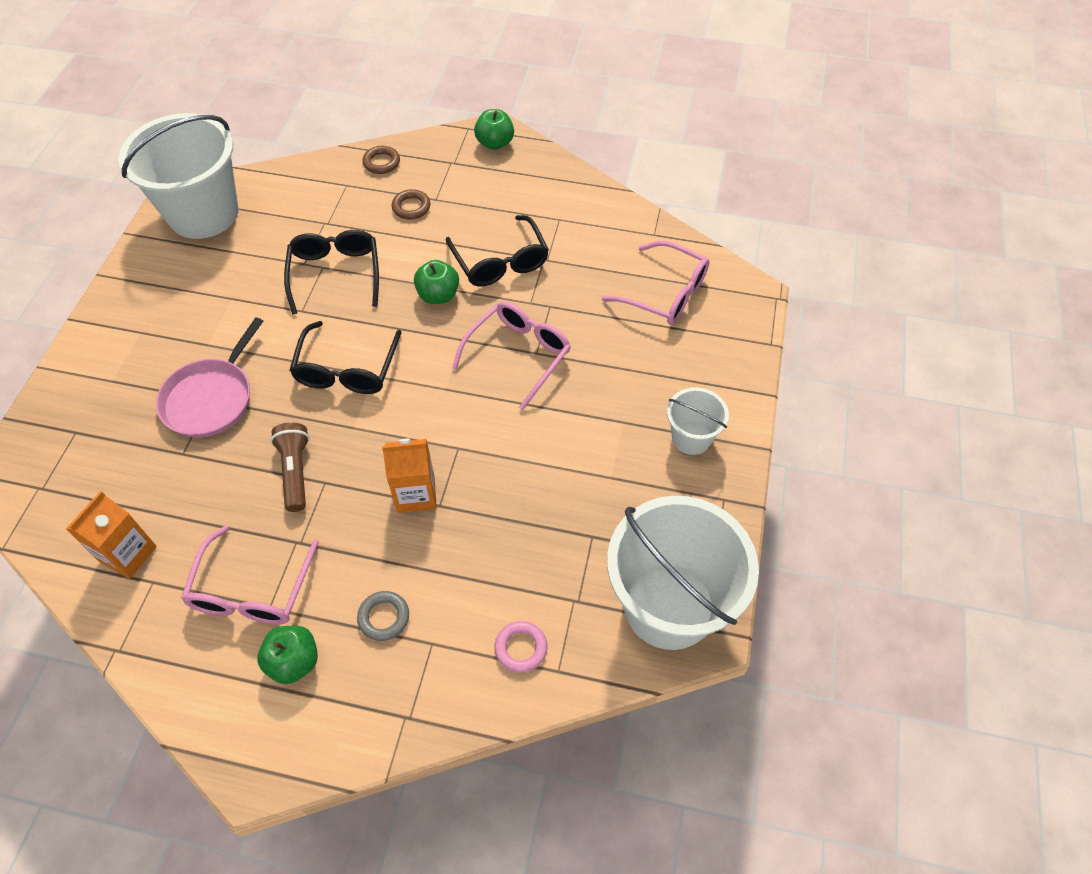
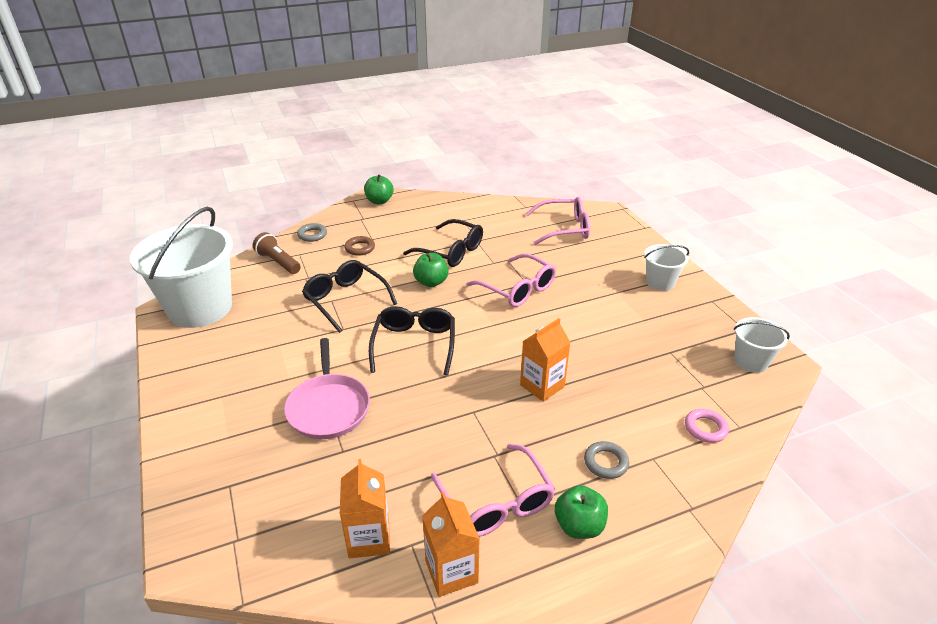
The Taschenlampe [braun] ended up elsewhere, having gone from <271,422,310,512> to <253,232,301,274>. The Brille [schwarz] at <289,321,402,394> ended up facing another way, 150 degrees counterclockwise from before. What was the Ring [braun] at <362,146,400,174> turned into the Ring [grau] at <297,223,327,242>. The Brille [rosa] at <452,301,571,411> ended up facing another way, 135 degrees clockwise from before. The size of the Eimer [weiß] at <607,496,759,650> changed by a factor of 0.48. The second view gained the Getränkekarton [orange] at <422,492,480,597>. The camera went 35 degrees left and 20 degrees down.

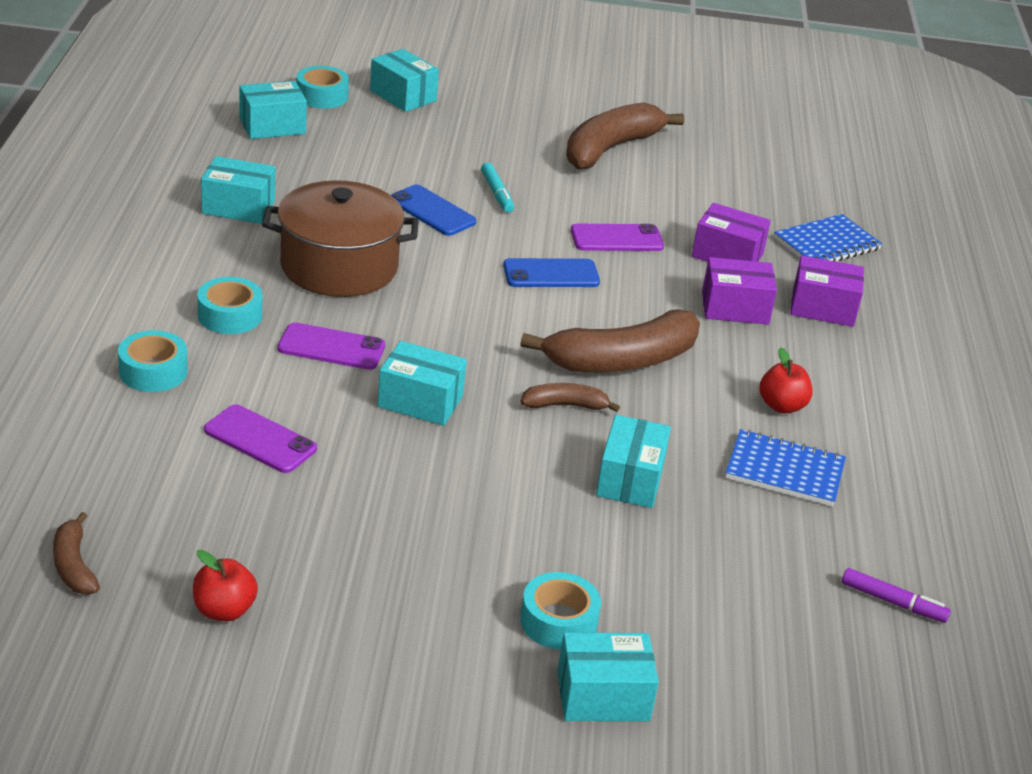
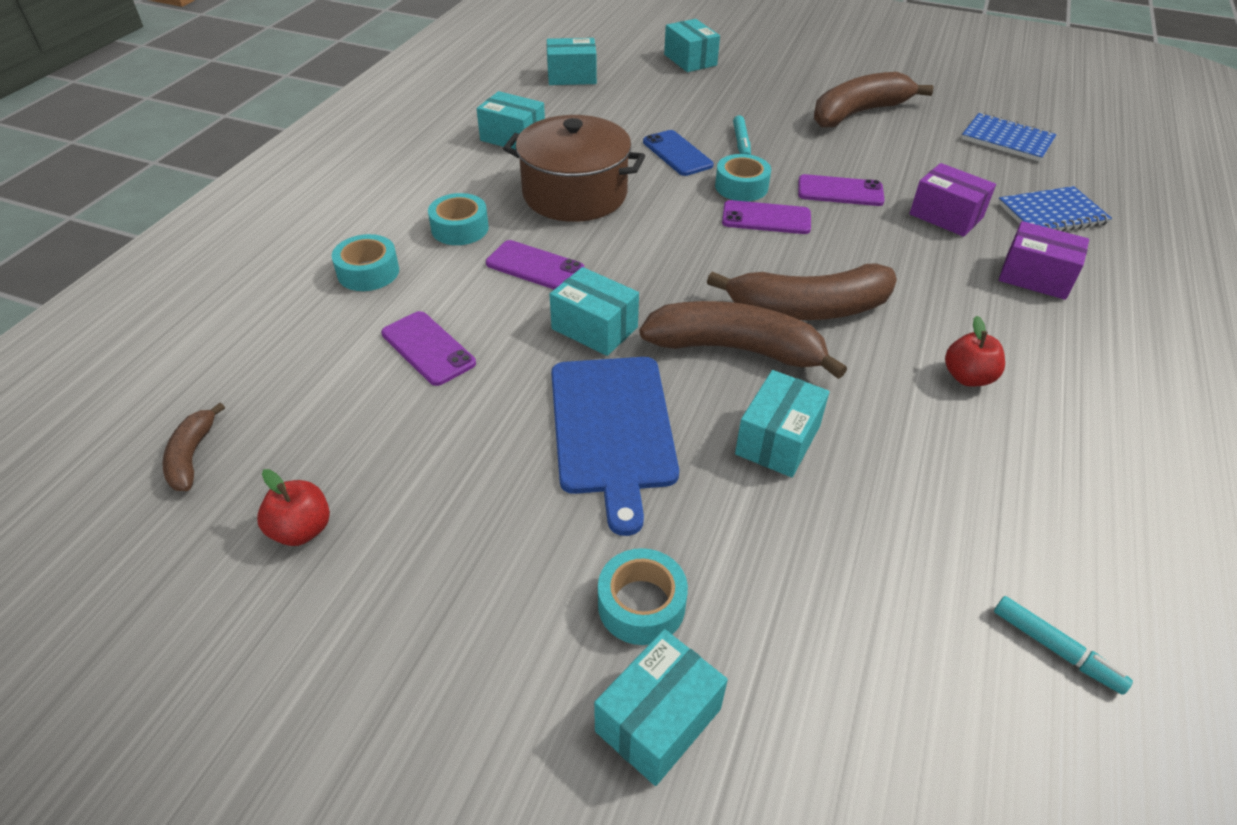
The Klebeband [türkis] ended up elsewhere, having gone from <297,66,349,109> to <715,154,771,201>. What was the Handy [blau] at <503,258,600,287> turned into the Handy [lila] at <722,200,811,234>. The size of the Banane [braun] at <520,383,620,412> changed by a factor of 2.02. The Schachtel [türkis] at <557,632,659,721> ended up facing another way, 60 degrees counterclockwise from before. The second view lost the Schachtel [lila] at <702,257,777,324>. The Notizbuch [blau] ended up elsewhere, having gone from <725,429,846,506> to <961,113,1057,162>. What was the Filzstift [lila] at <842,568,951,623> turned into the Filzstift [türkis] at <994,596,1133,695>. The second view gained the Schneidebrett [blau] at <551,357,679,536>. The camera went 20 degrees right and 10 degrees up.

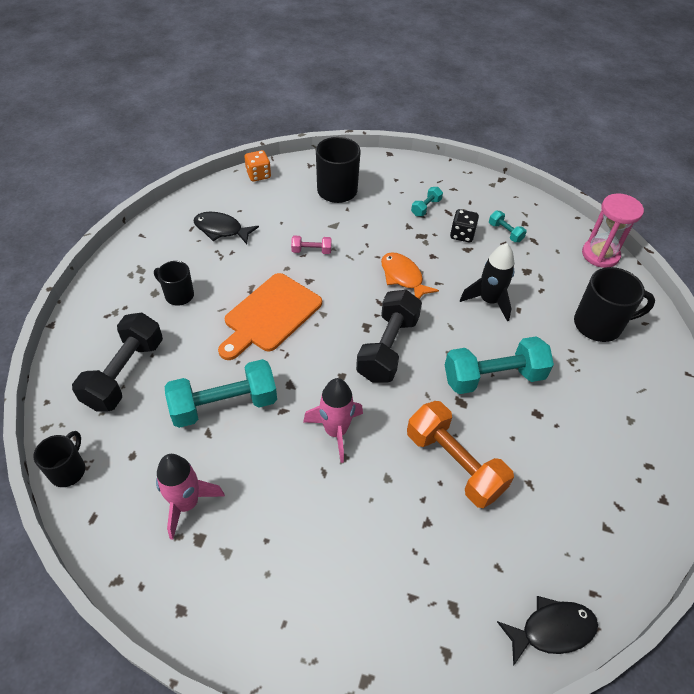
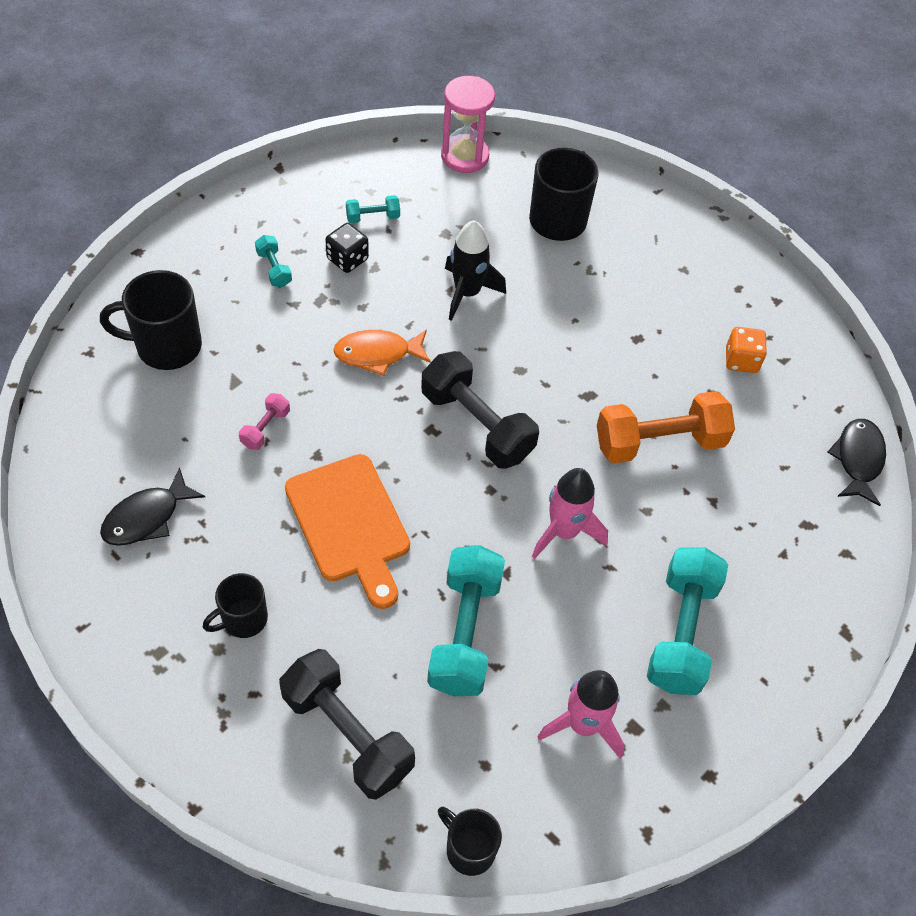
The Spielwürfel [orange] ended up elsewhere, having gone from <245,150,271,182> to <726,327,767,373>. The Hantel [türkis] ended up elsewhere, having gone from <445,336,554,394> to <647,547,728,695>. The camera went 65 degrees left and 5 degrees up.

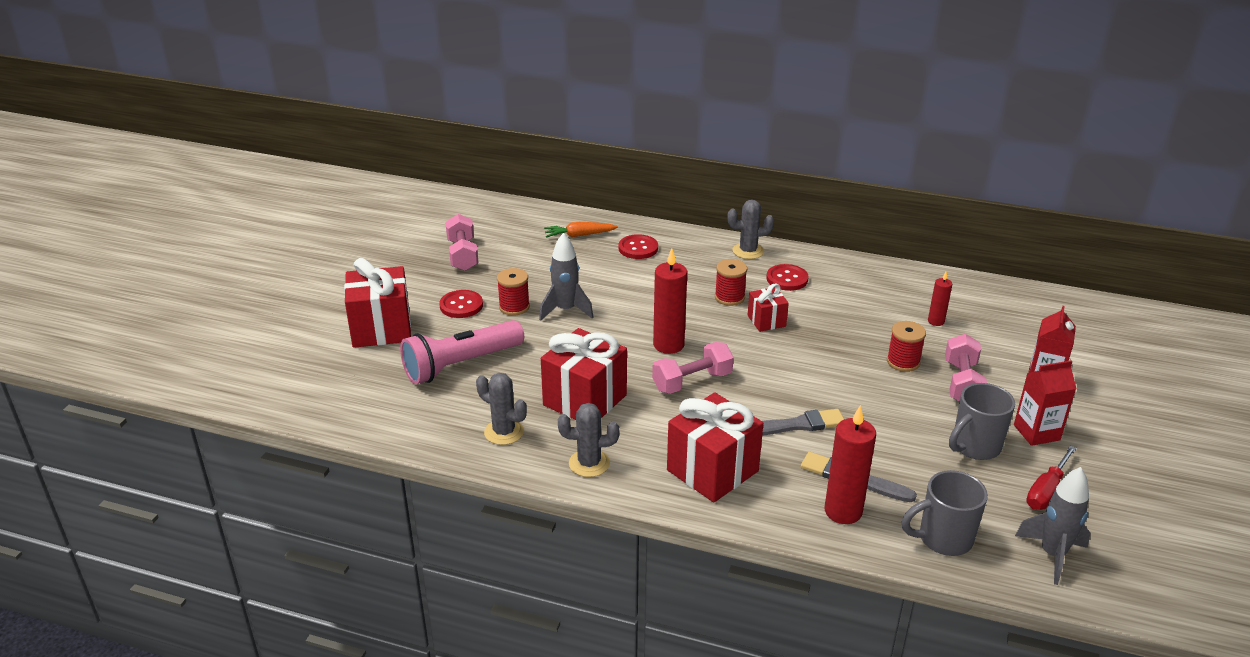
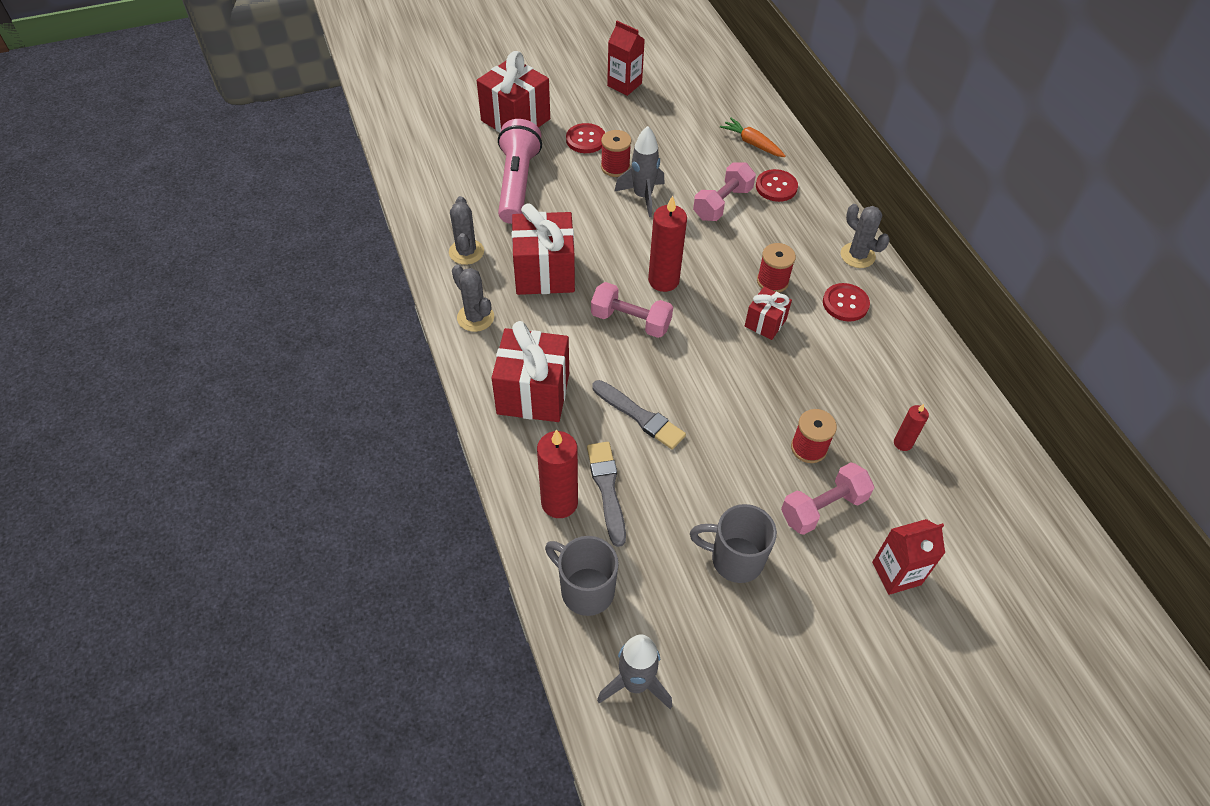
The Taschenlampe [rosa] at <400,320,524,384> ended up facing another way, 75 degrees clockwise from before. The Hantel [rosa] ended up elsewhere, having gone from <445,214,479,271> to <693,162,756,221>. The Getränkekarton [rot] ended up elsewhere, having gone from <1014,360,1076,446> to <607,21,645,96>. The second view lost the Schraubenzieher [rot] at <1026,445,1077,510>. The camera went 50 degrees right and 20 degrees up.

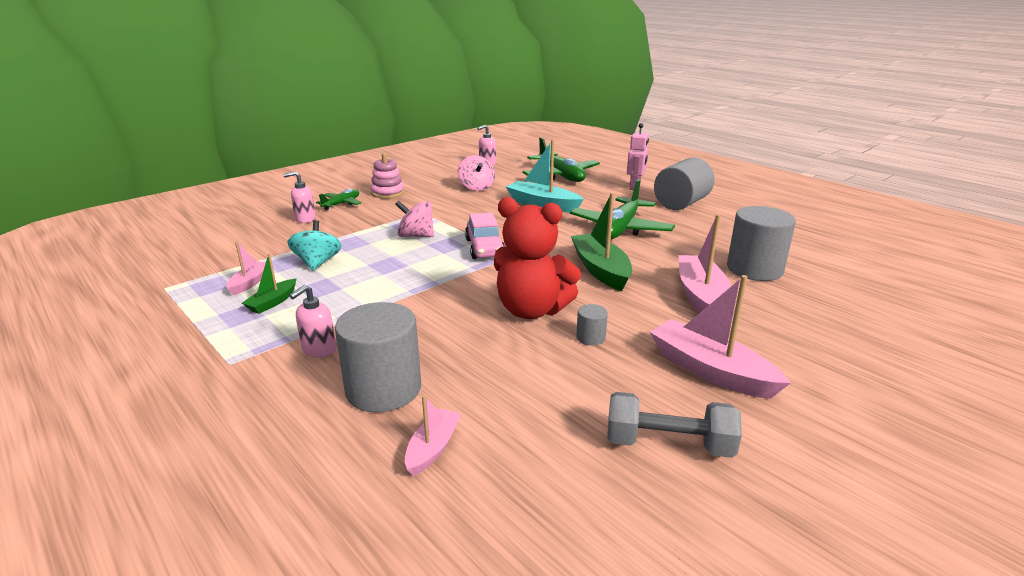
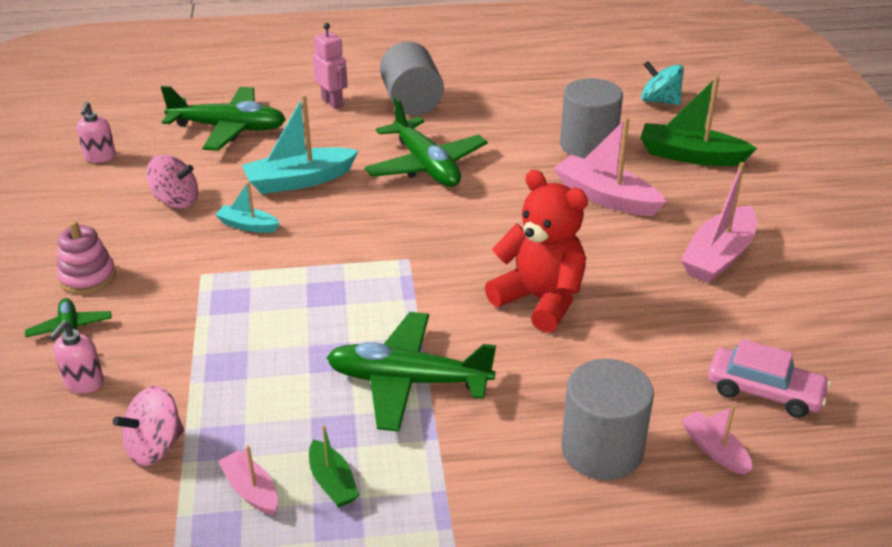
The Kreisel [türkis] ended up elsewhere, having gone from <287,220,341,271> to <641,61,684,105>. The second view lost the Seifenspender [rosa] at <289,285,336,358>. The Kreisel [rosa] ended up elsewhere, having gone from <395,201,434,237> to <113,386,184,466>. The Auto [rosa] ended up elsewhere, having gone from <465,212,505,259> to <708,339,831,418>. The Teddybär [rot] at <494,197,581,319> ended up facing another way, 105 degrees counterclockwise from before. The Boot [grün] ended up elsewhere, having gone from <571,193,632,291> to <640,76,757,166>. The second view lost the Vollzylinder [grau] at <576,304,608,345>. The second view lost the Hantel [grau] at <607,392,742,458>. The Boot [rosa] at <650,275,790,399> ended up facing another way, 45 degrees counterclockwise from before. The second view gained the Boot [türkis] at <215,181,280,233>. The second view gained the Flugzeug [grün] at <326,312,496,432>. The camera went 55 degrees left and 10 degrees up.

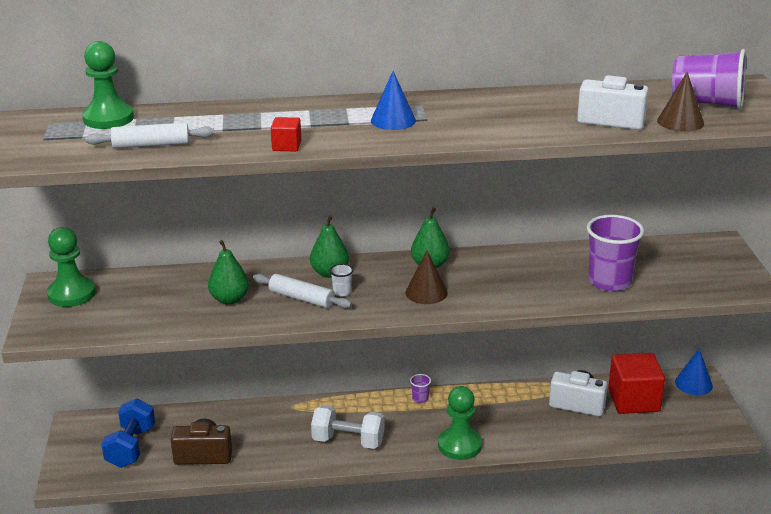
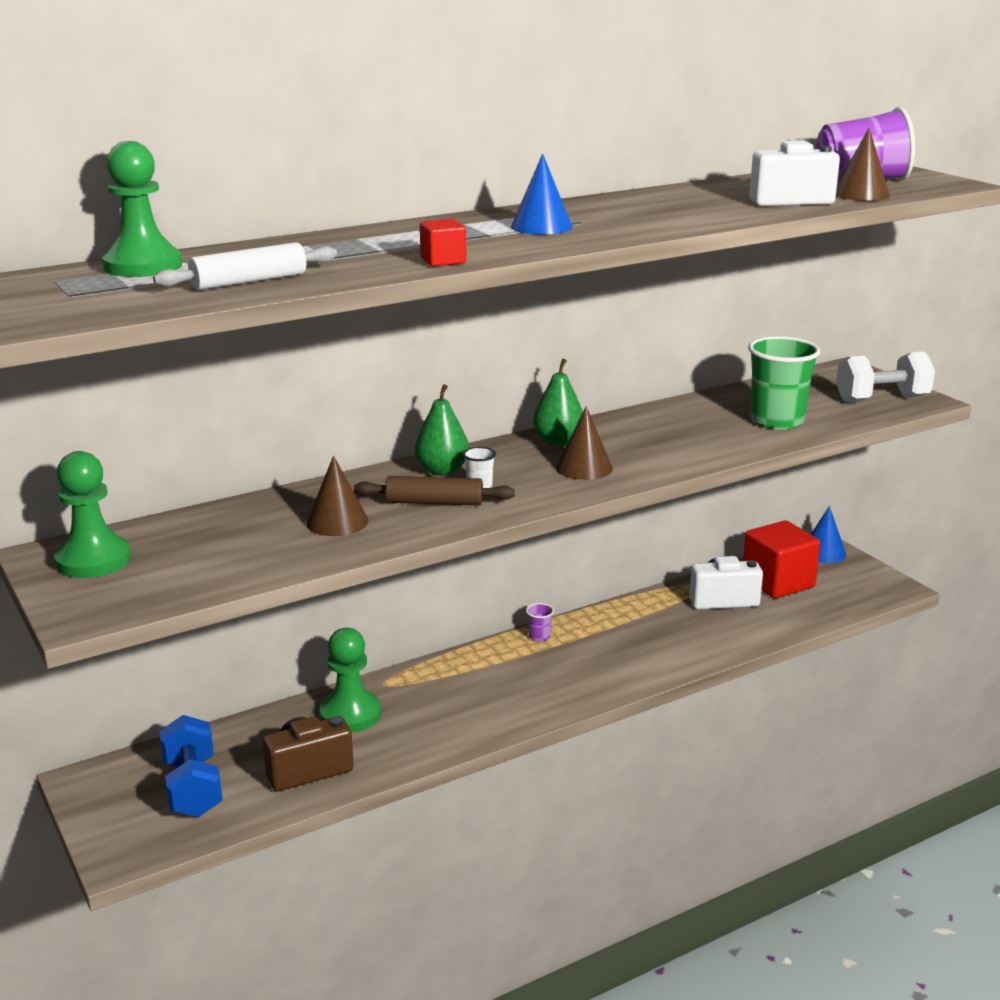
Where the Birne [grün] stood at <208,240,249,305>, the Kegel [braun] came to stand at <306,456,369,536>. What was the Nudelholz [weiß] at <253,274,352,308> turned into the Nudelholz [braun] at <354,476,515,505>. The Hantel [weiß] ended up elsewhere, having gone from <311,405,385,449> to <836,351,935,402>. The Bauer [grün] ended up elsewhere, having gone from <438,386,482,460> to <319,628,381,732>. What was the Becher [lila] at <587,215,644,292> turned into the Becher [grün] at <748,336,820,430>. The camera went 25 degrees left and 5 degrees down.

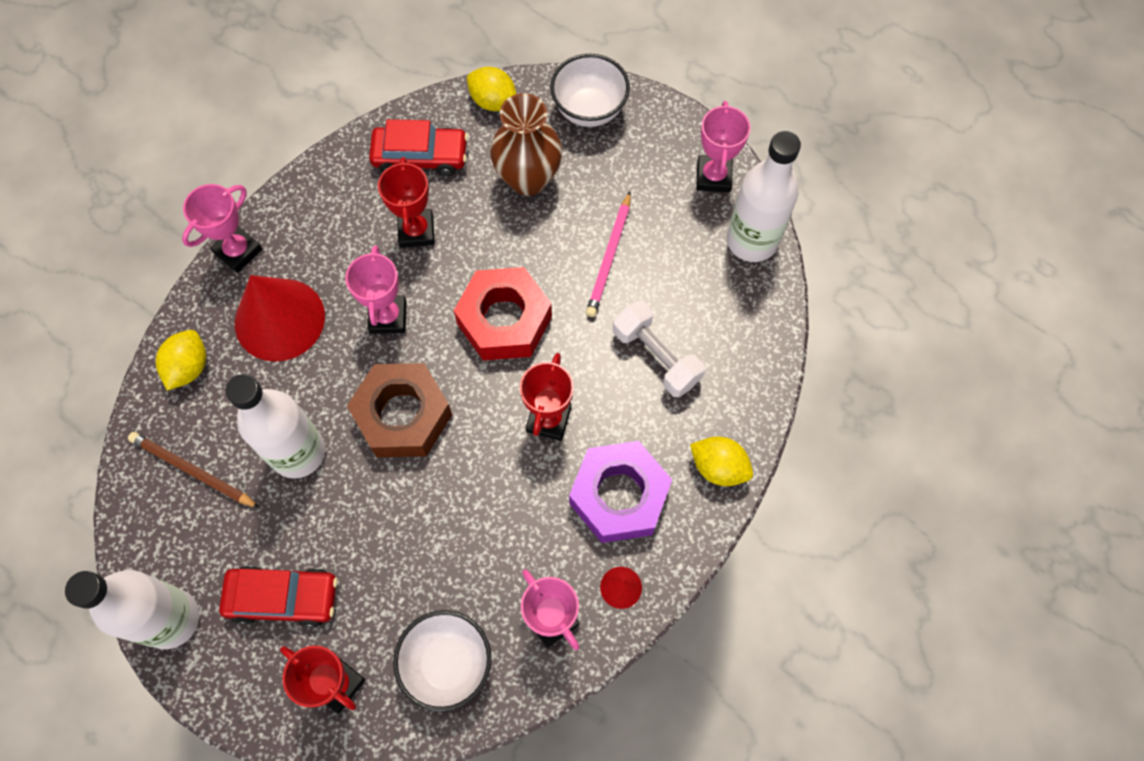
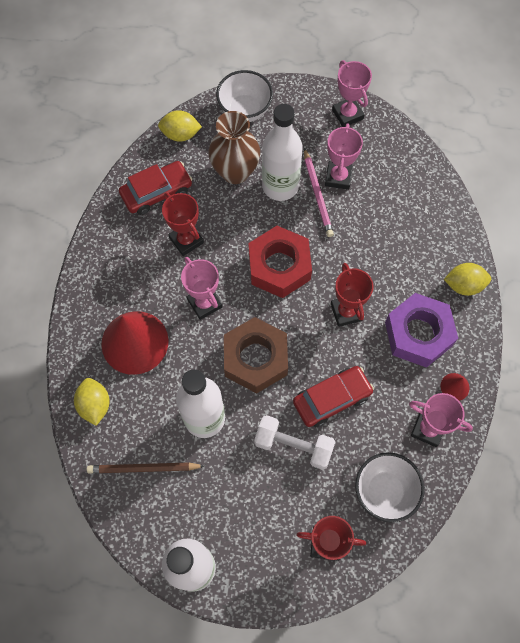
The Pokal [rosa] ended up elsewhere, having gone from <182,184,262,273> to <325,123,363,190>. The Auto [rot] ended up elsewhere, having gone from <219,566,337,627> to <293,366,374,427>. The Hantel [weiß] ended up elsewhere, having gone from <613,301,705,398> to <254,415,335,470>. The Flasche [weiß] ended up elsewhere, having gone from <727,131,801,262> to <262,104,303,201>. The camera went 30 degrees left and 0 degrees up.

